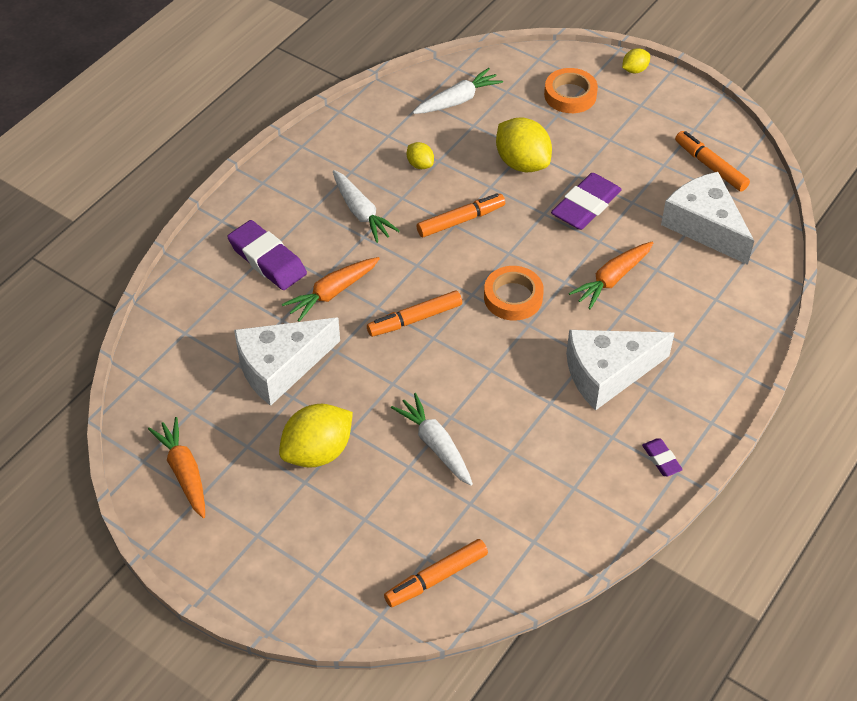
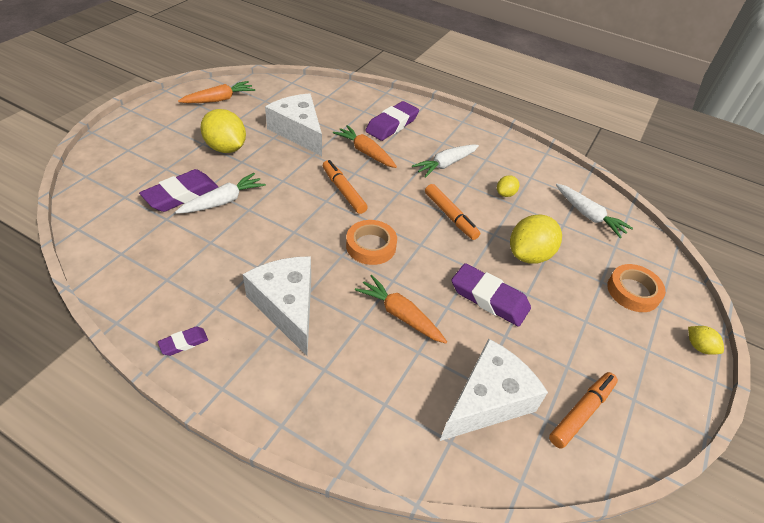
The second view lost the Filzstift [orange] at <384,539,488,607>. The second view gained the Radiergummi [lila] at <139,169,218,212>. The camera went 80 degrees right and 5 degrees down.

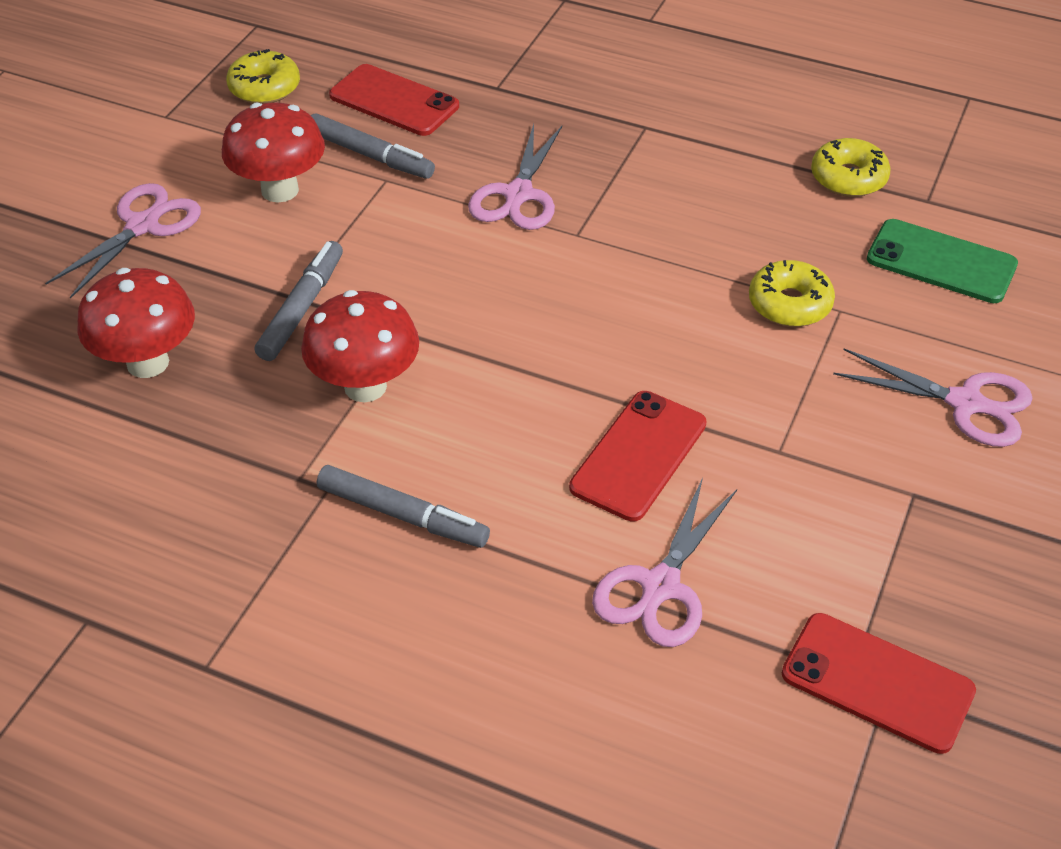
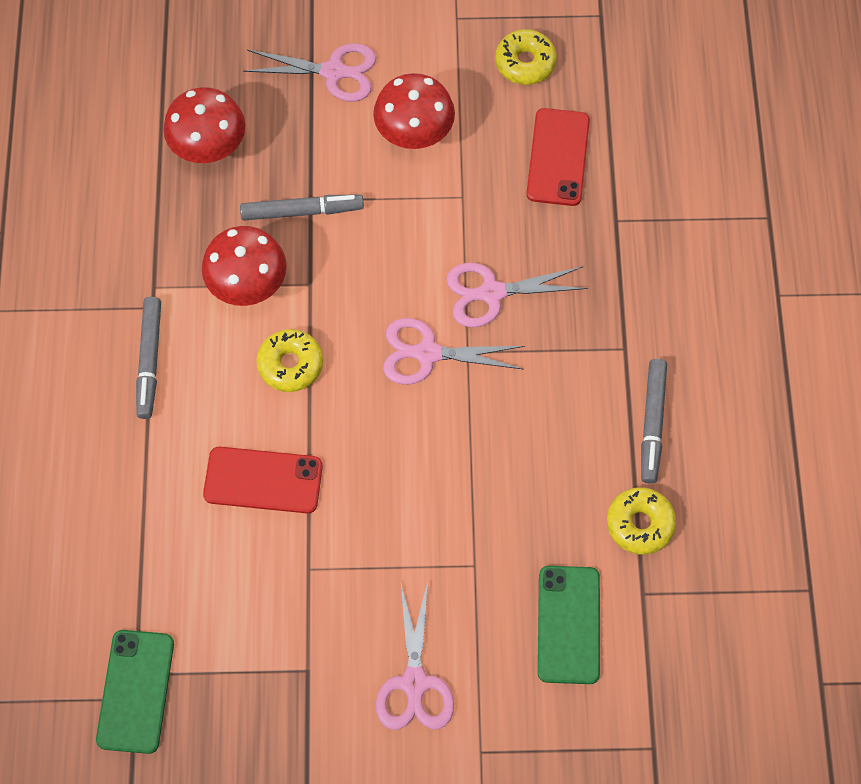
The Filzstift [grau] ended up elsewhere, having gone from <311,114,435,179> to <641,359,667,484>. The Schere [rosa] ended up elsewhere, having gone from <592,478,737,647> to <383,318,525,385>. The Donut [gelb] ended up elsewhere, having gone from <749,260,835,327> to <256,329,323,392>. What was the Handy [rot] at <782,613,976,754> turned into the Handy [grün] at <96,630,174,754>. The camera went 65 degrees right and 20 degrees up.

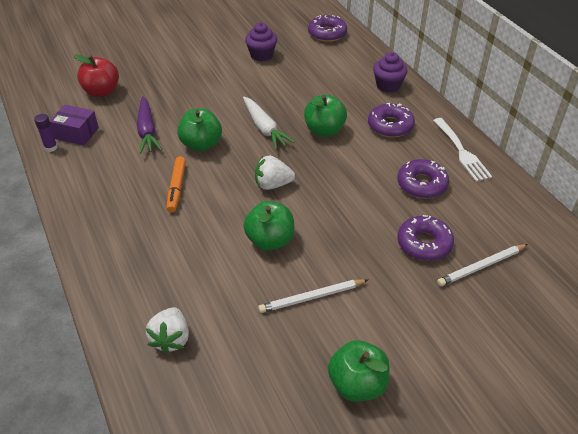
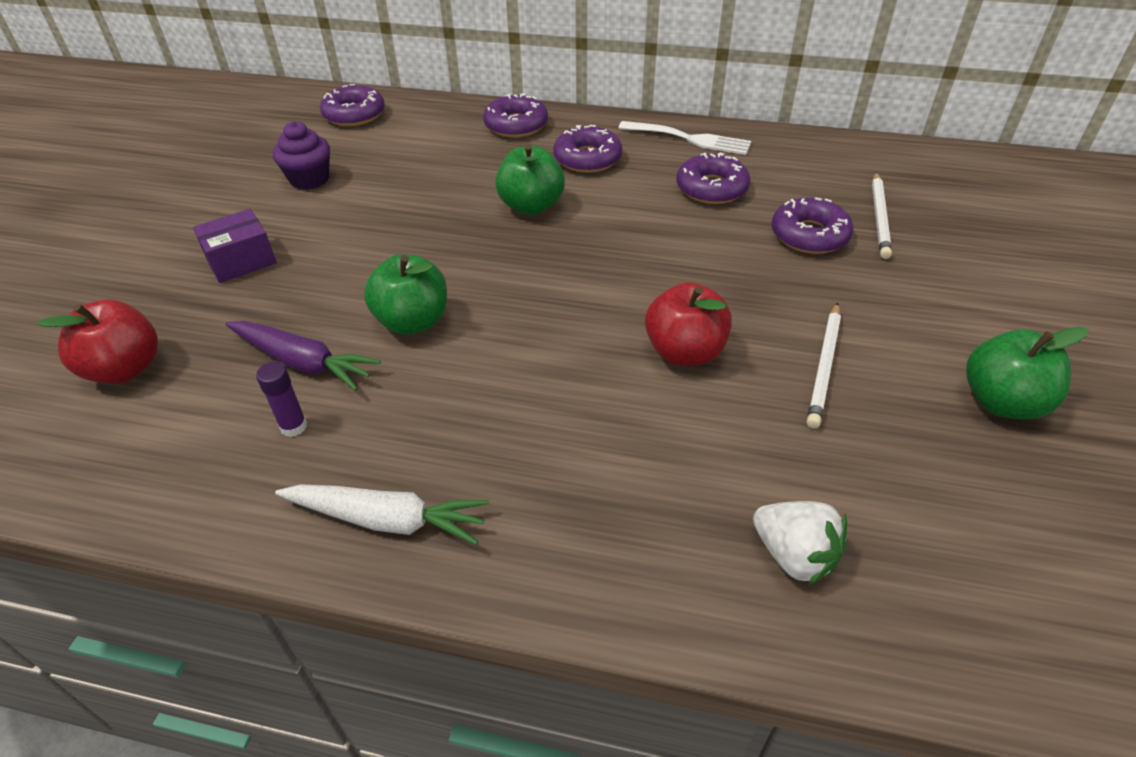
The Klebestift [lila] ended up elsewhere, having gone from <34,114,58,152> to <256,362,307,437>. The Schachtel [lila] ended up elsewhere, having gone from <50,105,99,145> to <193,209,277,283>. The second view lost the Filzstift [orange] at <167,156,186,212>. The Karotte [weiß] ended up elsewhere, having gone from <243,97,295,150> to <275,484,489,545>. What was the Apfel [grün] at <243,201,294,251> turned into the Apfel [rot] at <645,282,732,366>. The second view lost the Erdbeere [weiß] at <255,155,295,190>. Where the Muffin [lila] stood at <373,52,407,93>, the Donut [lila] came to stand at <483,93,548,138>. The camera went 50 degrees left and 0 degrees up.

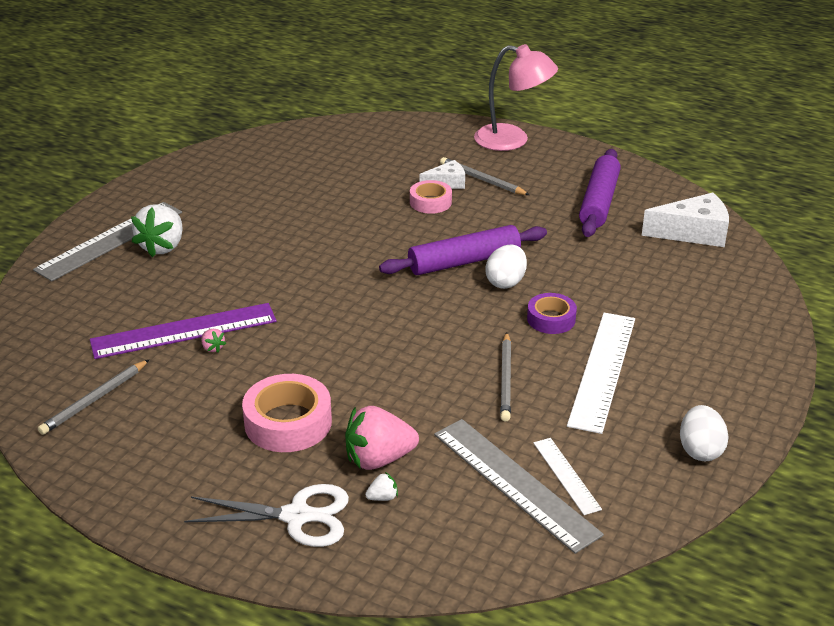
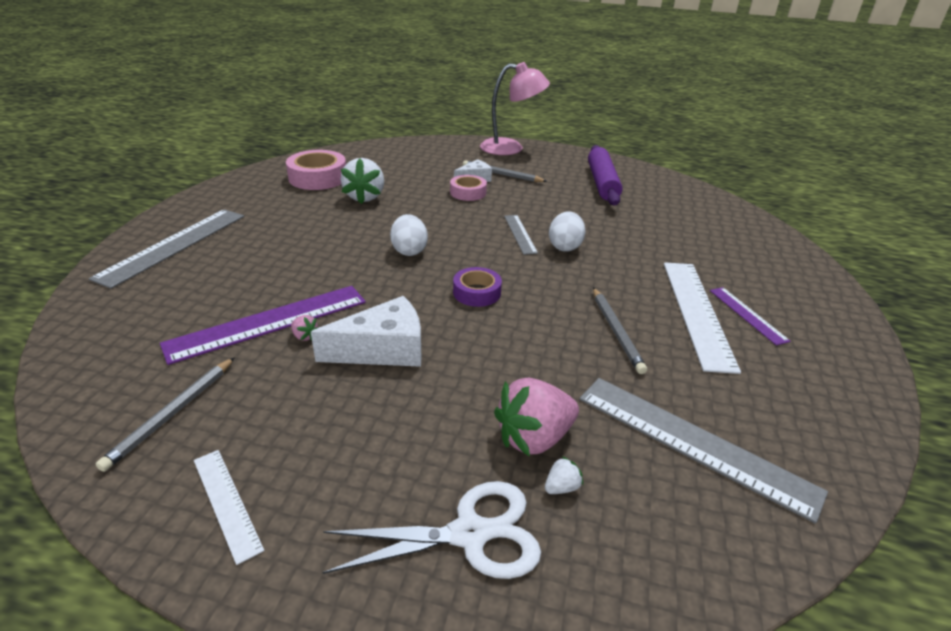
The Erdbeere [weiß] ended up elsewhere, having gone from <131,204,183,257> to <341,158,384,204>. The Klebeband [rosa] ended up elsewhere, having gone from <242,374,332,452> to <286,150,346,190>. Where the Nudelholz [lila] stood at <379,225,547,275>, the Lineal [grau] came to stand at <504,215,538,255>. The Klebeband [lila] ended up elsewhere, having gone from <527,293,577,334> to <453,267,502,307>. The Lineal [weiß] ended up elsewhere, having gone from <533,438,602,515> to <194,450,264,565>. The Käse [weiß] ended up elsewhere, having gone from <642,193,729,247> to <311,296,421,367>. The Ei [weiß] ended up elsewhere, having gone from <680,405,729,461> to <390,214,428,256>. The second view gained the Lineal [lila] at <710,287,791,345>. The camera went 15 degrees left and 0 degrees up.

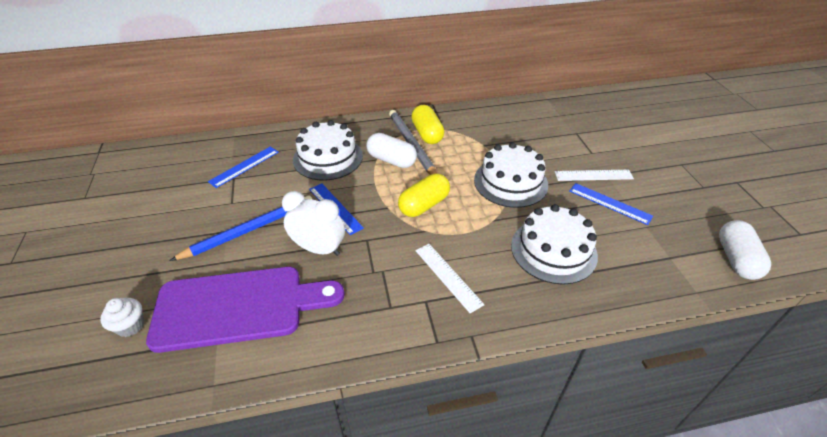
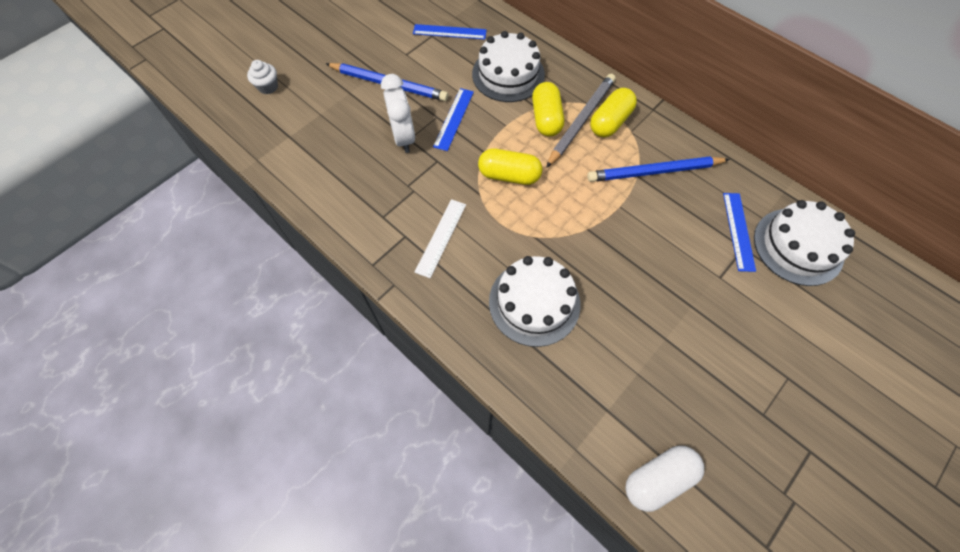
The second view lost the Schneidebrett [lila] at <146,267,344,353>. What was the Kapsel [weiß] at <366,133,417,168> turned into the Kapsel [gelb] at <532,82,564,137>. The Kuchen [weiß] ended up elsewhere, having gone from <474,142,548,208> to <754,200,855,286>. The second view lost the Lineal [weiß] at <555,170,634,181>. The Lineal [blau] ended up elsewhere, having gone from <570,183,653,225> to <723,193,756,272>. The second view gained the Bleistift [blau] at <587,157,730,182>. The camera went 55 degrees right and 20 degrees up.

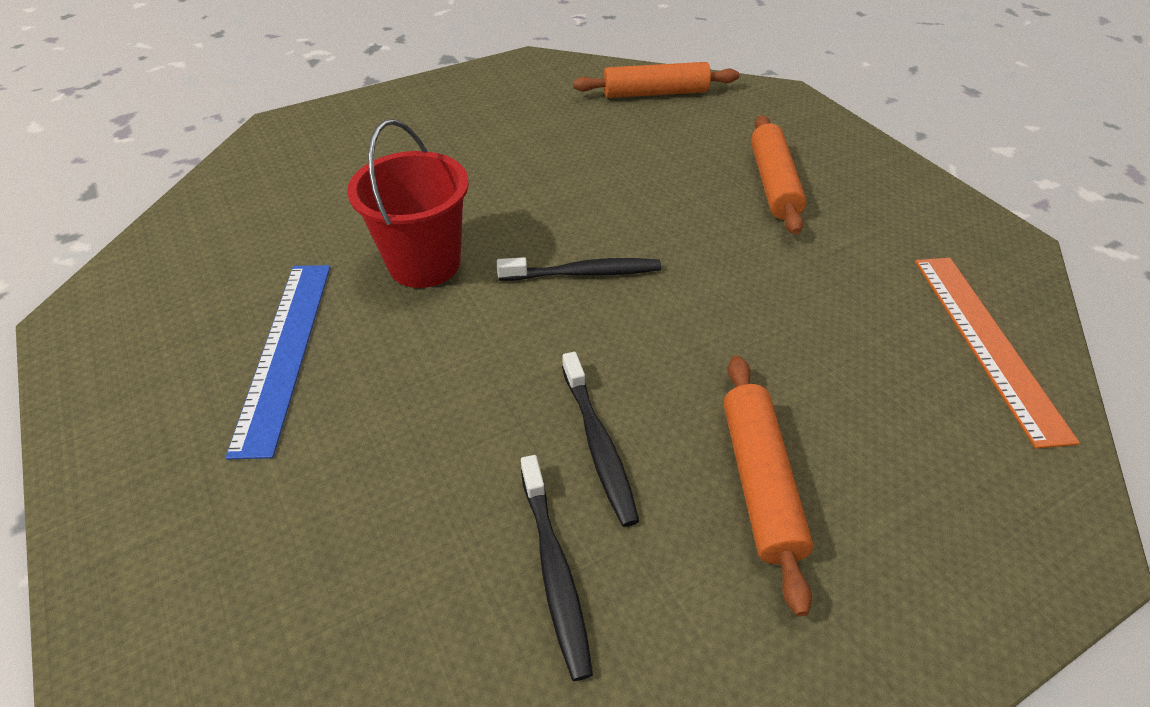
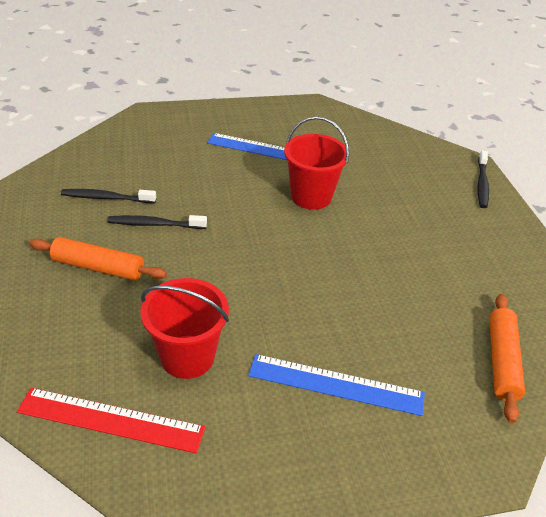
The Zahnbürste [schwarz] ended up elsewhere, having gone from <497,257,661,281> to <477,150,489,208>. Where the Nudelholz [orange] stood at <751,115,806,235>, the Lineal [blau] came to stand at <248,354,425,416>. What was the Lineal [orange] at <915,258,1080,449> turned into the Lineal [rot] at <17,388,206,454>. The second view gained the Eimer [rot] at <140,278,229,379>. The camera went 105 degrees right and 5 degrees down.

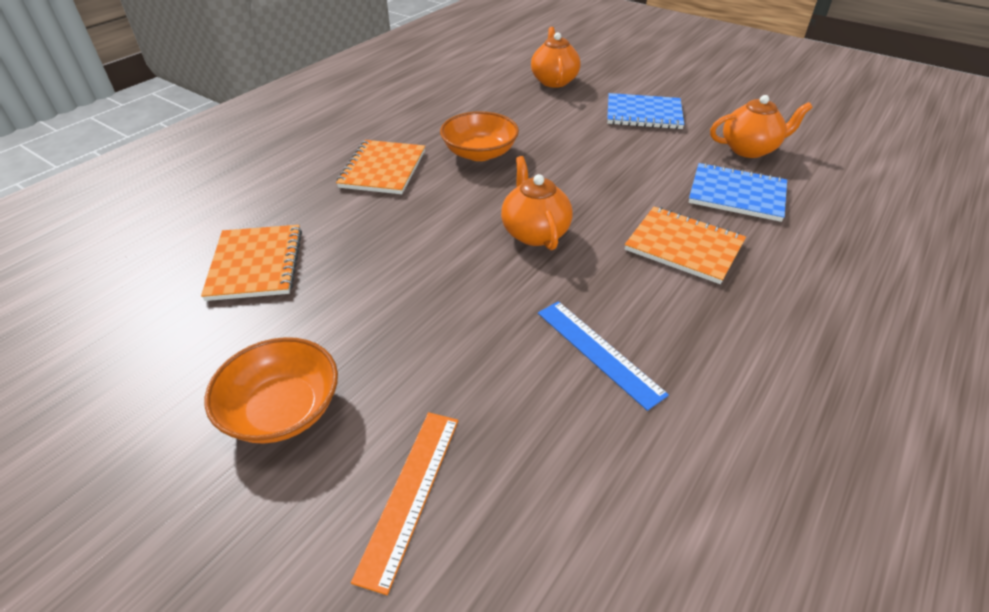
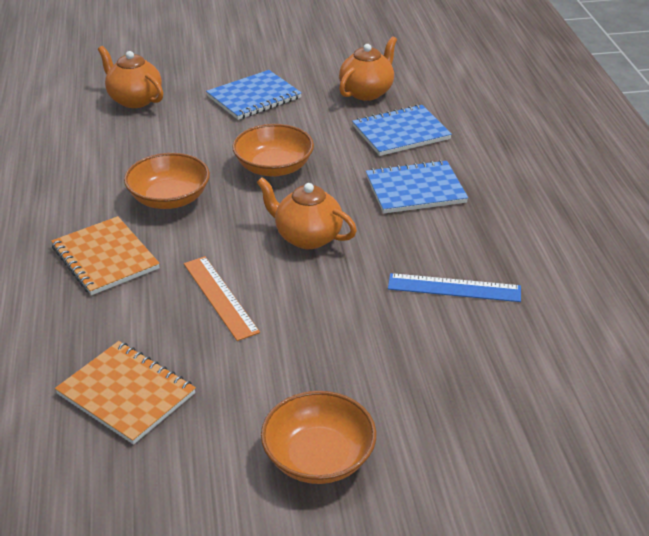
The Lineal [orange] ended up elsewhere, having gone from <351,412,458,595> to <184,256,260,341>. What was the Notizbuch [orange] at <625,207,746,284> turned into the Notizbuch [blau] at <366,160,468,213>. The second view gained the Schüssel [orange] at <232,124,314,177>. The camera went 45 degrees left and 5 degrees down.

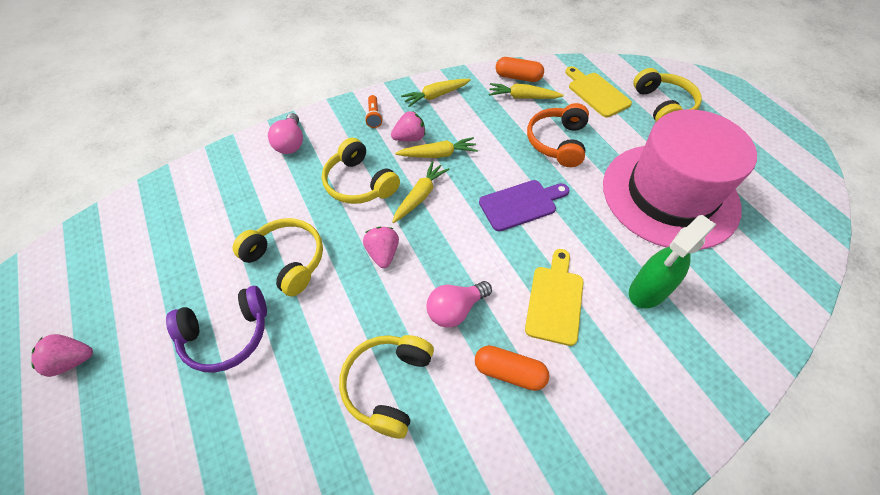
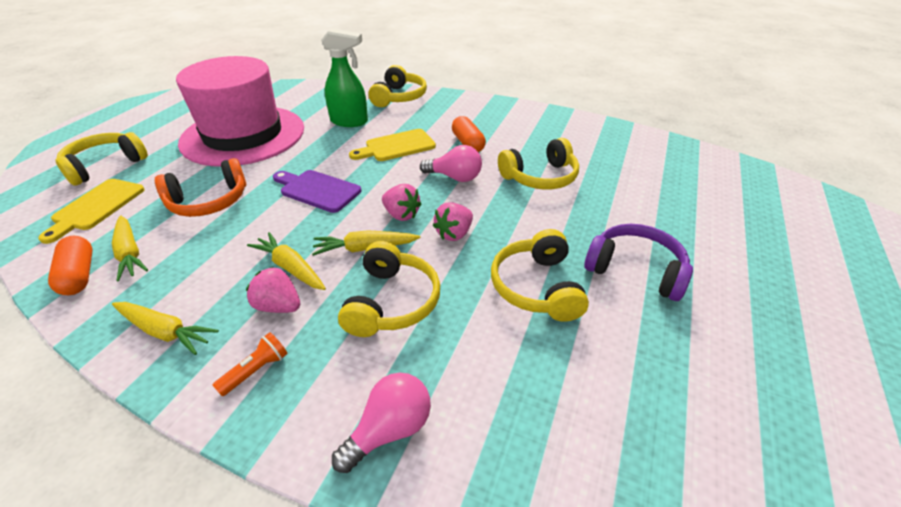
The Erdbeere [rosa] ended up elsewhere, having gone from <31,334,93,377> to <382,184,421,221>. The second view gained the Kopfhörer [gelb] at <368,65,427,107>. The camera went 130 degrees left and 15 degrees down.

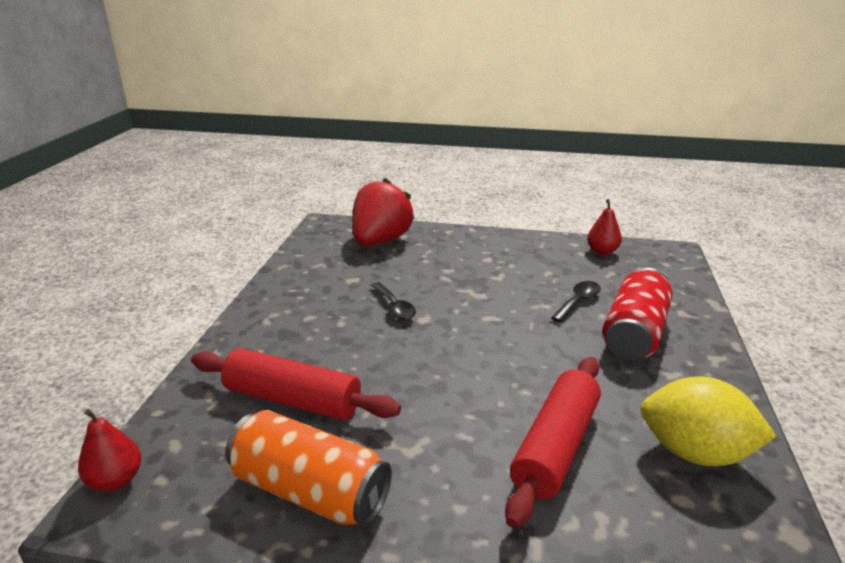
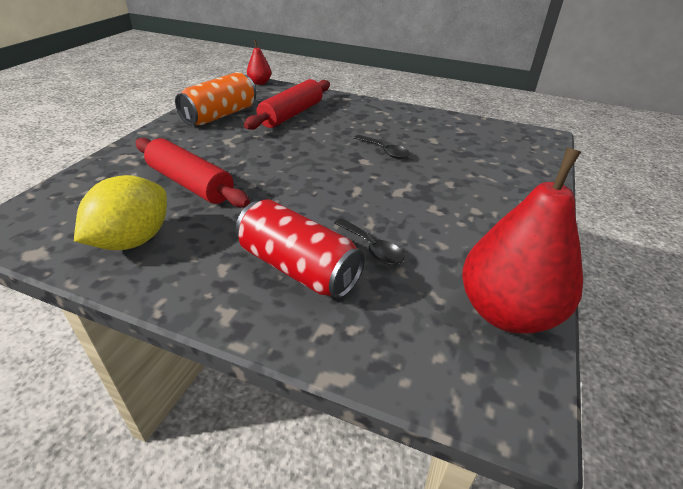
The second view lost the Erdbeere [rot] at <352,178,414,246>. The Löffel [schwarz] at <371,282,416,320> ended up facing another way, 120 degrees counterclockwise from before. The size of the Birne [rot] at <587,199,622,255> changed by a factor of 2.09. The camera went 100 degrees right and 10 degrees up.

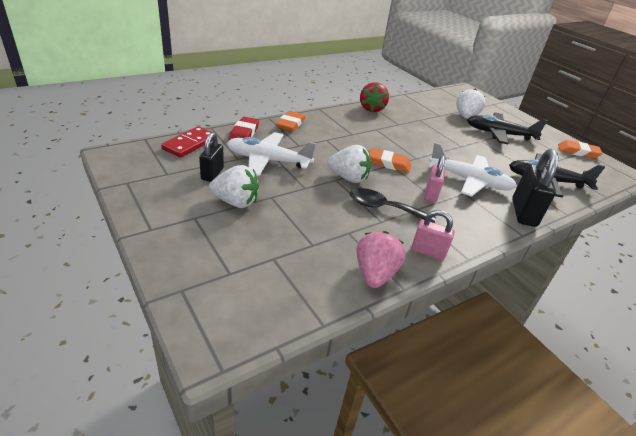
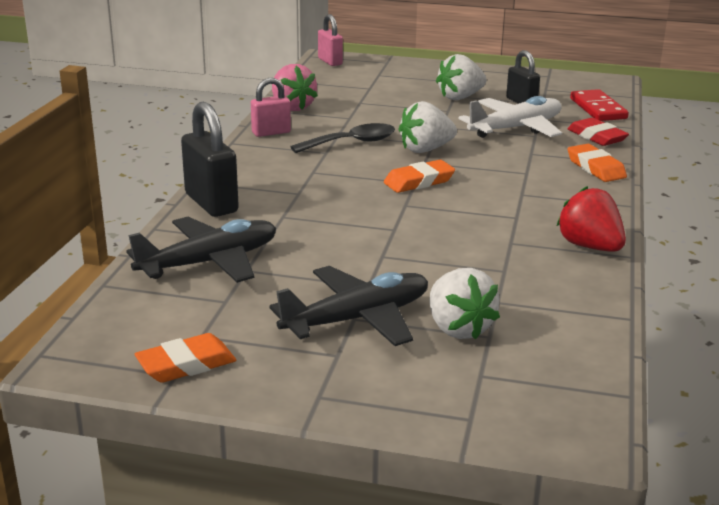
The Vorhängeschloss [rosa] ended up elsewhere, having gone from <424,155,445,202> to <318,14,343,66>. The second view lost the Flugzeug [weiß] at <429,142,517,197>. The camera went 140 degrees right and 10 degrees down.

